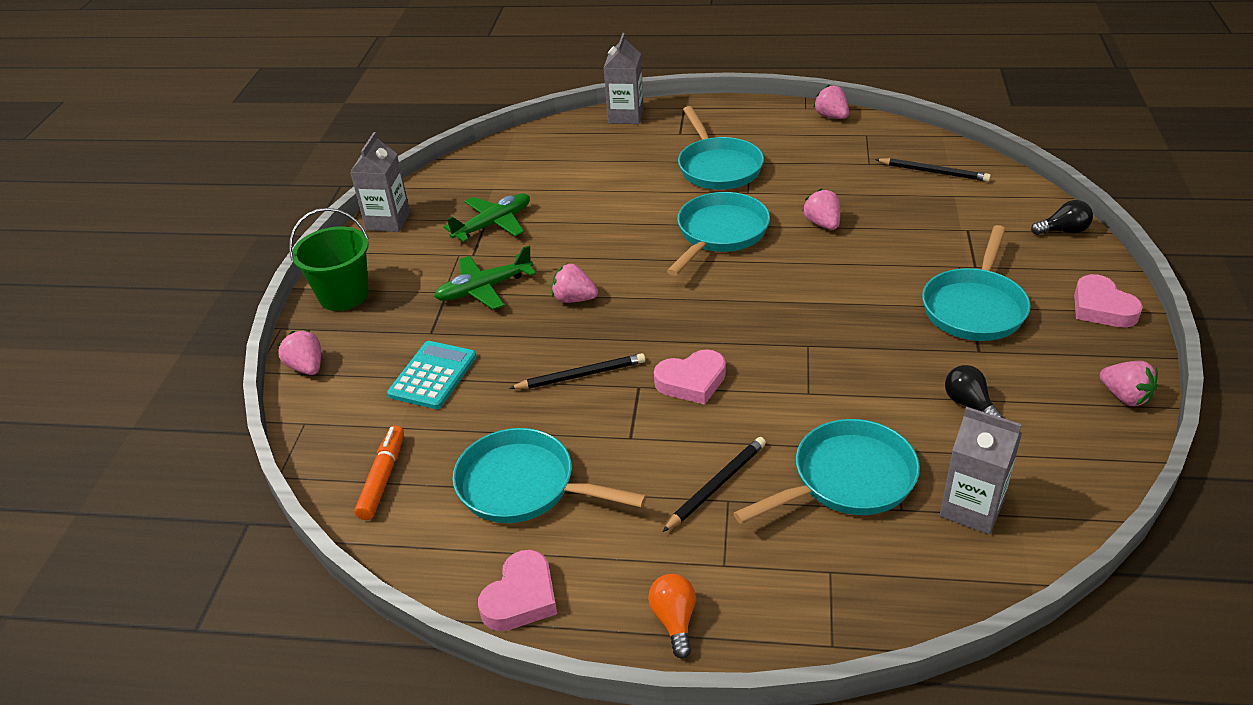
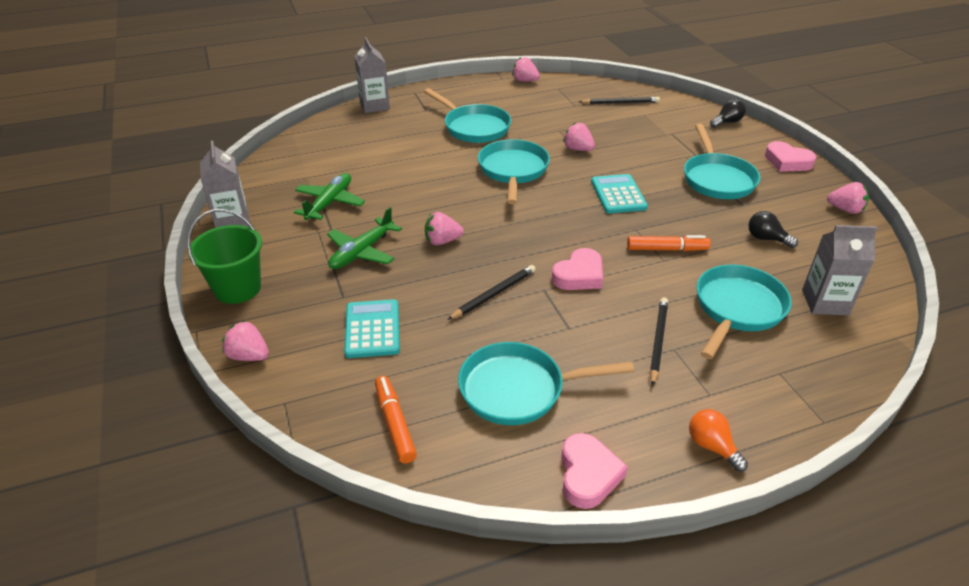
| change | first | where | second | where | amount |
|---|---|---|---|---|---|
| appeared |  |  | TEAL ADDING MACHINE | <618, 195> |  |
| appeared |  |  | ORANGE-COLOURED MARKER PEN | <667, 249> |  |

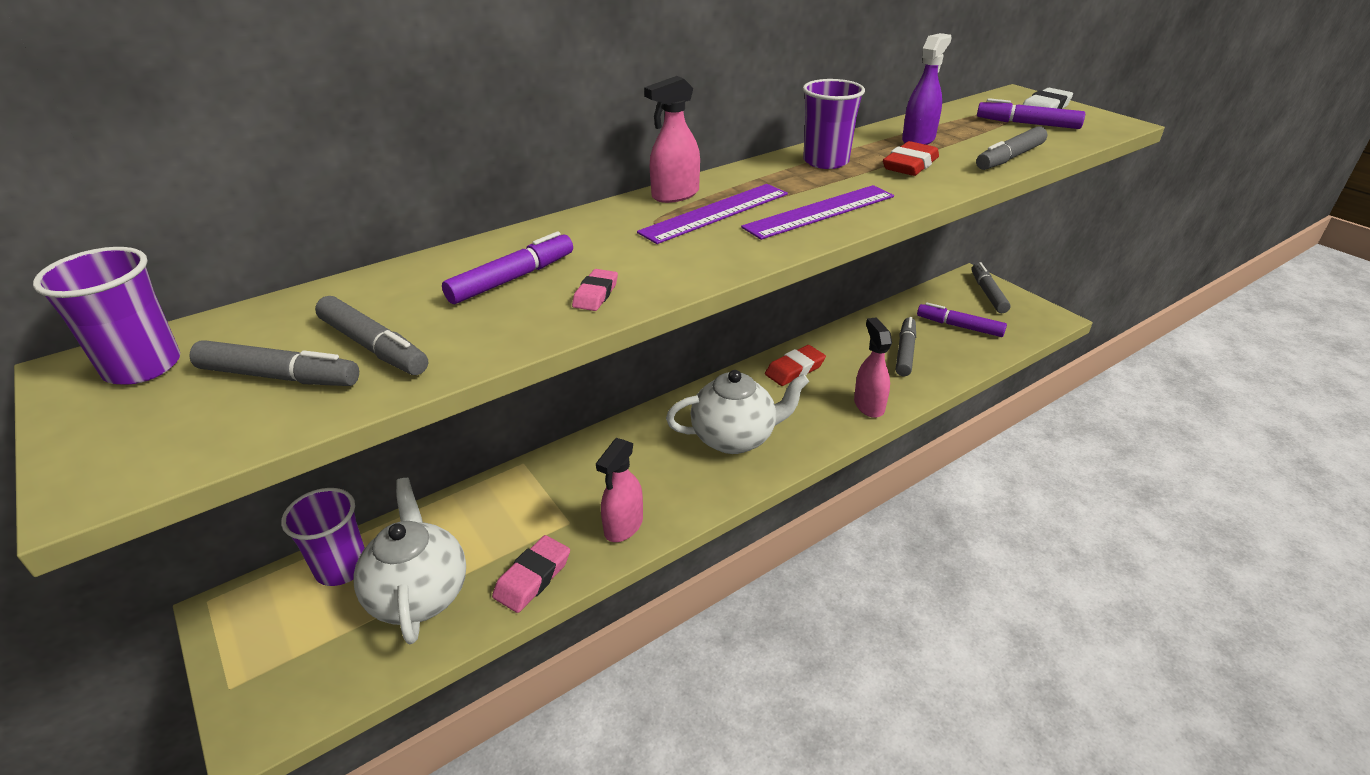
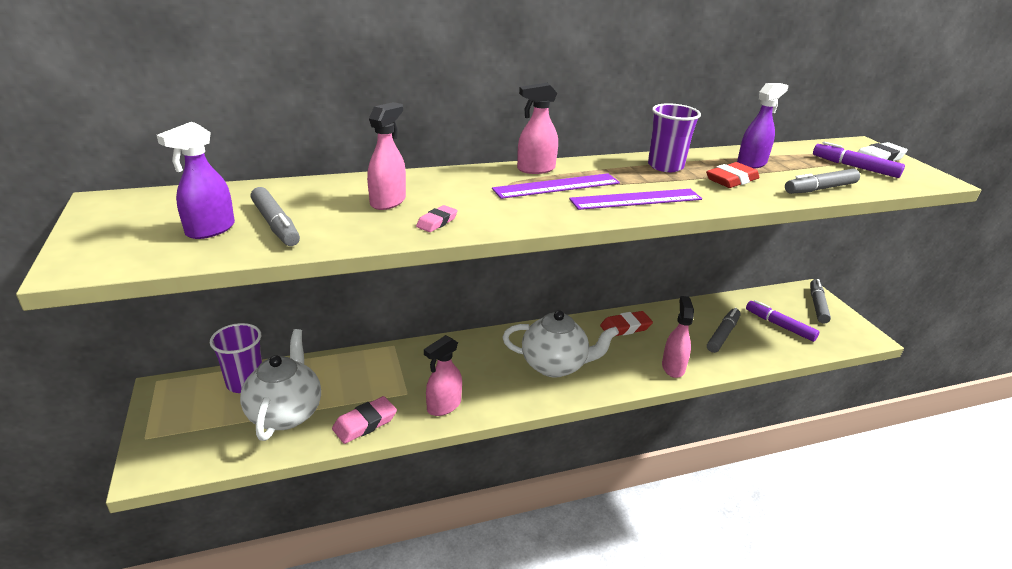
| change | first | where | second | where | amount |
|---|---|---|---|---|---|
| exchanged | GREY MARKER PEN | <279, 376> | ROYAL PURPLE SPRAY BOTTLE | <210, 230> |  |
| exchanged | ROYAL PURPLE MARKER PEN | <512, 279> | ROSY SPRAY BOTTLE | <388, 201> |  |
| missing | ROYAL PURPLE CUP | <143, 367> |  |  |  |

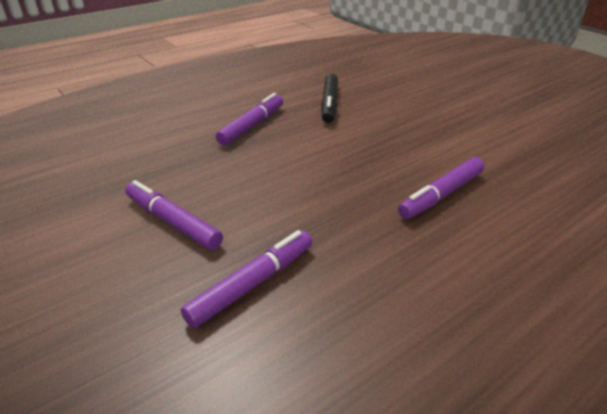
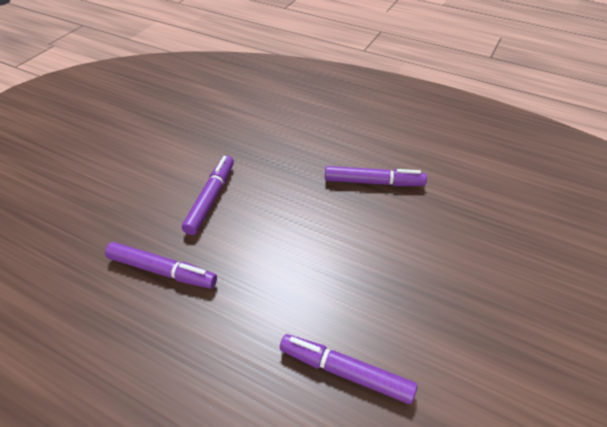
| change | first | where | second | where | amount |
|---|---|---|---|---|---|
| missing | BLACK MARKER PEN | <329, 104> |  |  |  |

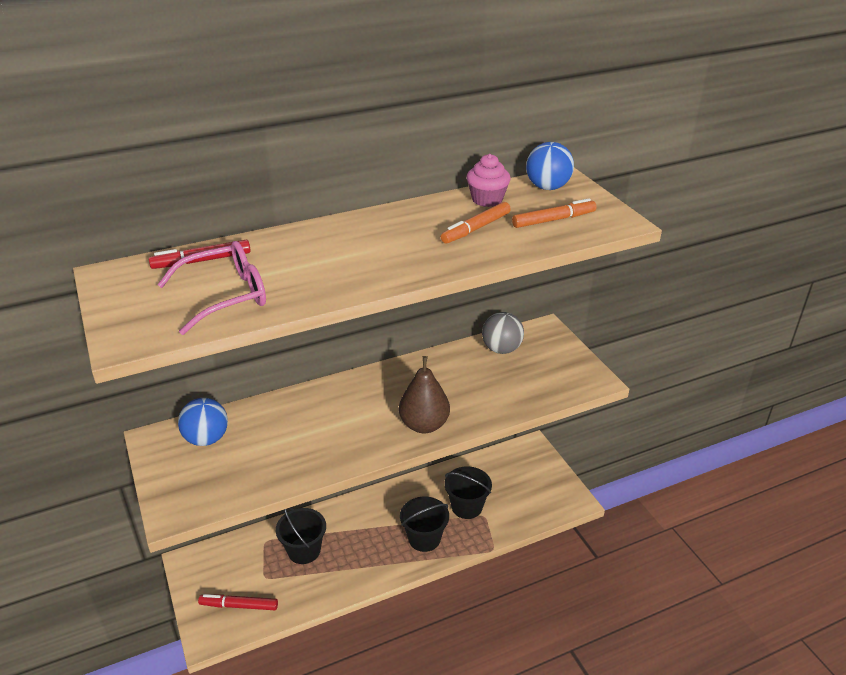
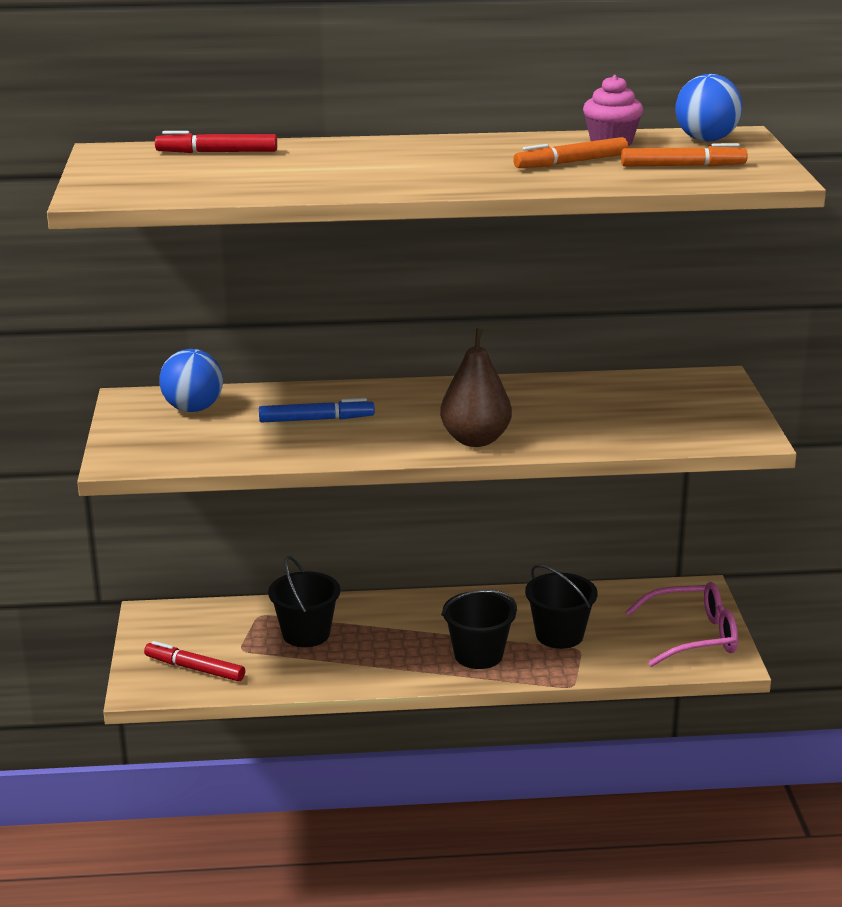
| change | first | where | second | where | amount |
|---|---|---|---|---|---|
| appeared |  |  | ROYAL BLUE MARKER PEN | <316, 419> |  |
| relocated | ROSY GLASSES | <226, 296> |  | <693, 636> |  |
| missing | GREY BALL | <501, 349> |  |  |  |

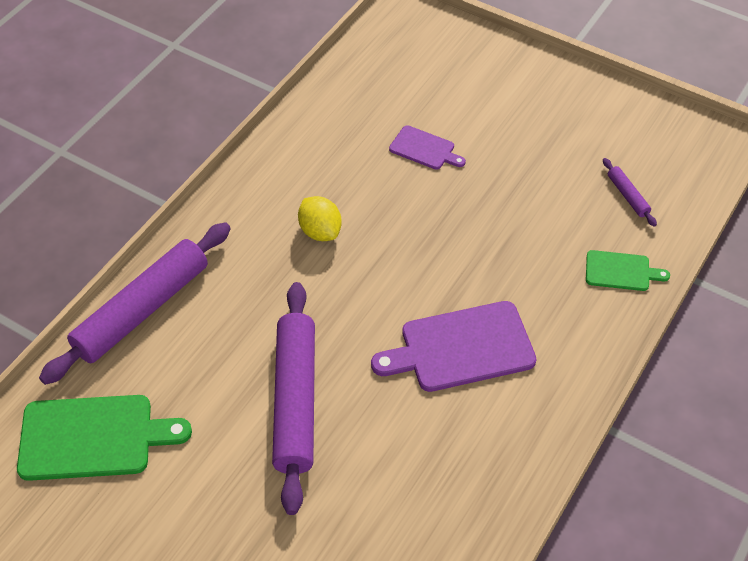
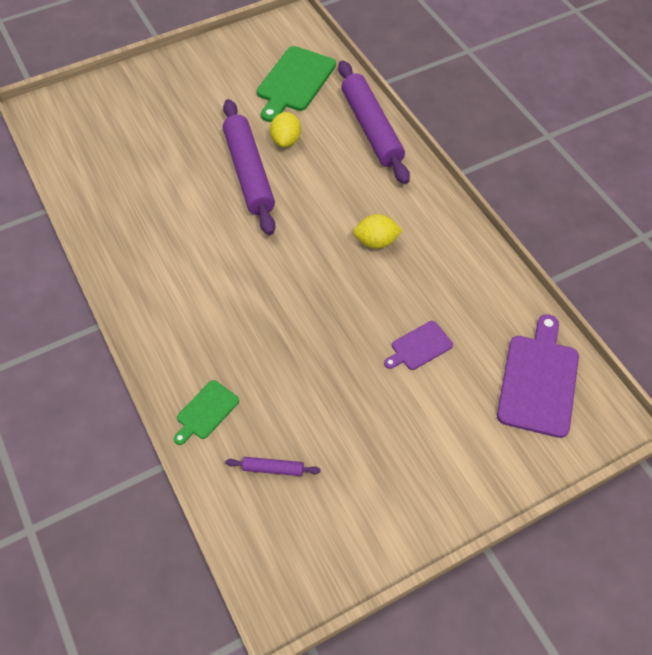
| change | first | where | second | where | amount |
|---|---|---|---|---|---|
| spun | ROYAL PURPLE PASTRY ROLLER | <295, 401> |  | <248, 173> | 45 degrees clockwise |
| appeared |  |  | BRIGHT YELLOW TOY LEMON | <286, 140> |  |
| relocated | ROYAL PURPLE BREAD BOARD | <461, 348> |  | <538, 380> |  |

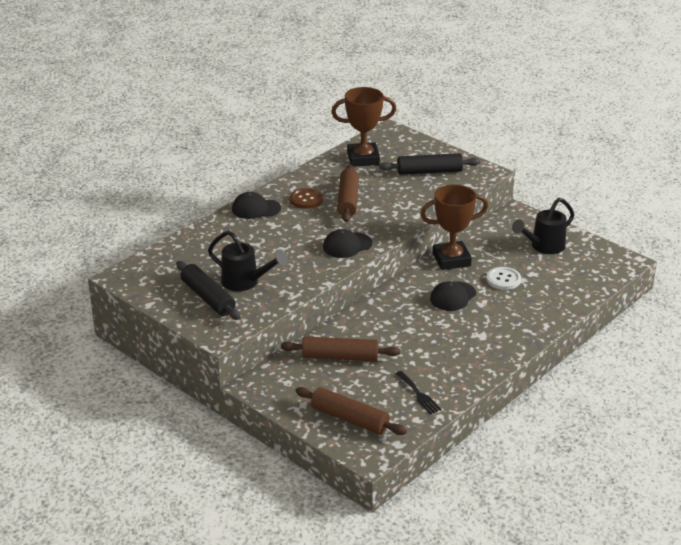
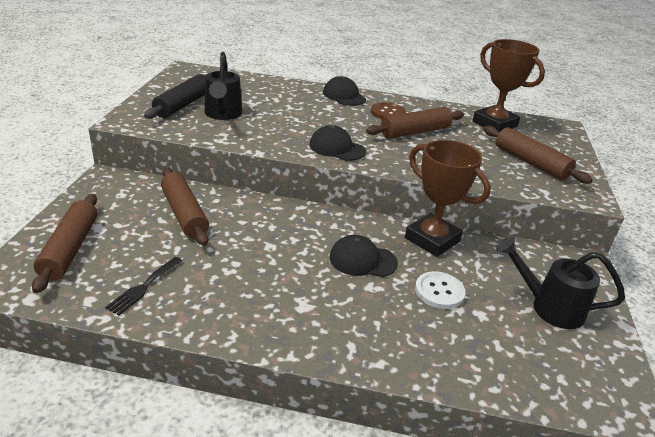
| change | first | where | second | where | amount |
|---|---|---|---|---|---|
| colour | BLACK PASTRY ROLLER | <429, 171> | DARK BROWN PASTRY ROLLER | <531, 162> |  |

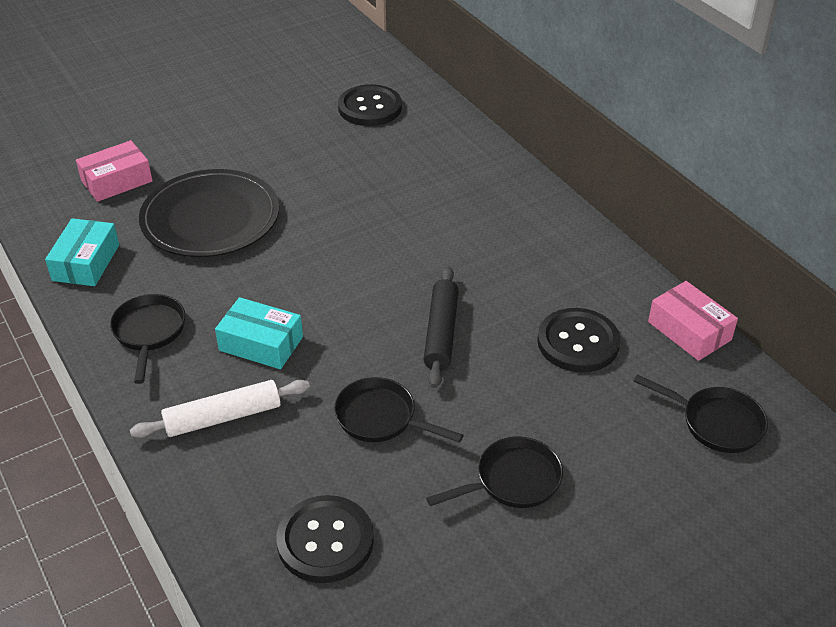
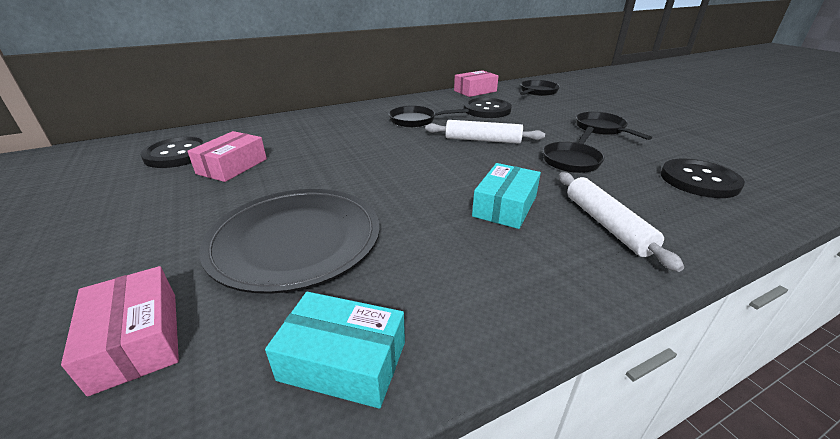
| change | first | where | second | where | amount |
|---|---|---|---|---|---|
| appeared |  |  | ROSY PARCEL | <232, 166> |  |
| relocated | BLACK PAN | <149, 332> |  | <416, 120> |  |
| colour | BLACK PASTRY ROLLER | <441, 333> | PURE WHITE PASTRY ROLLER | <482, 140> |  |

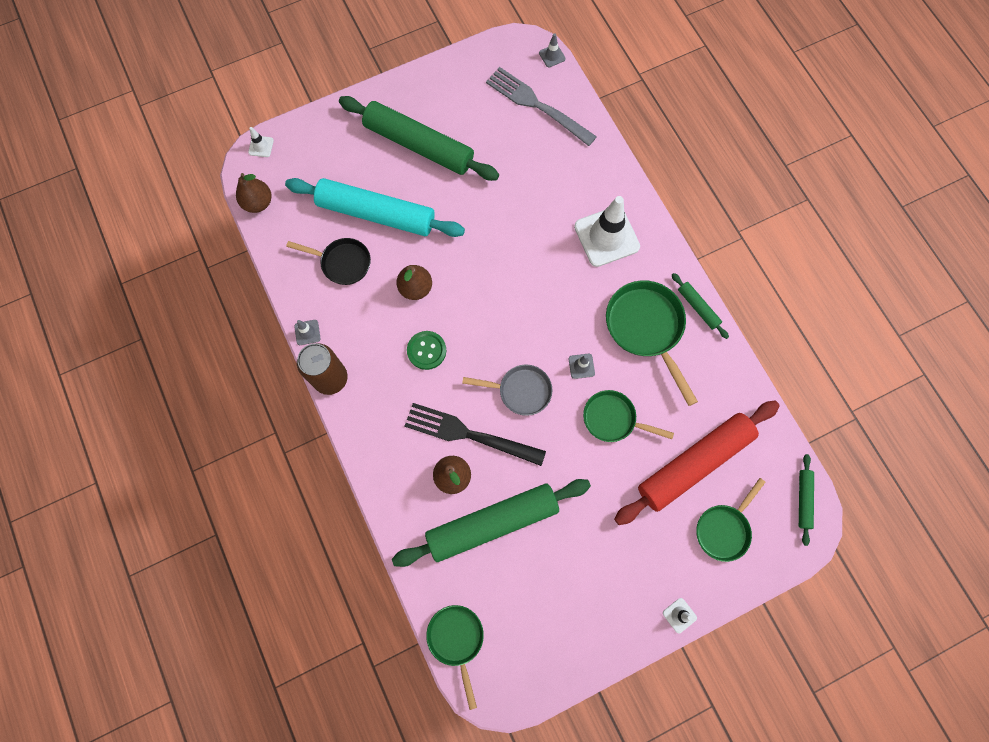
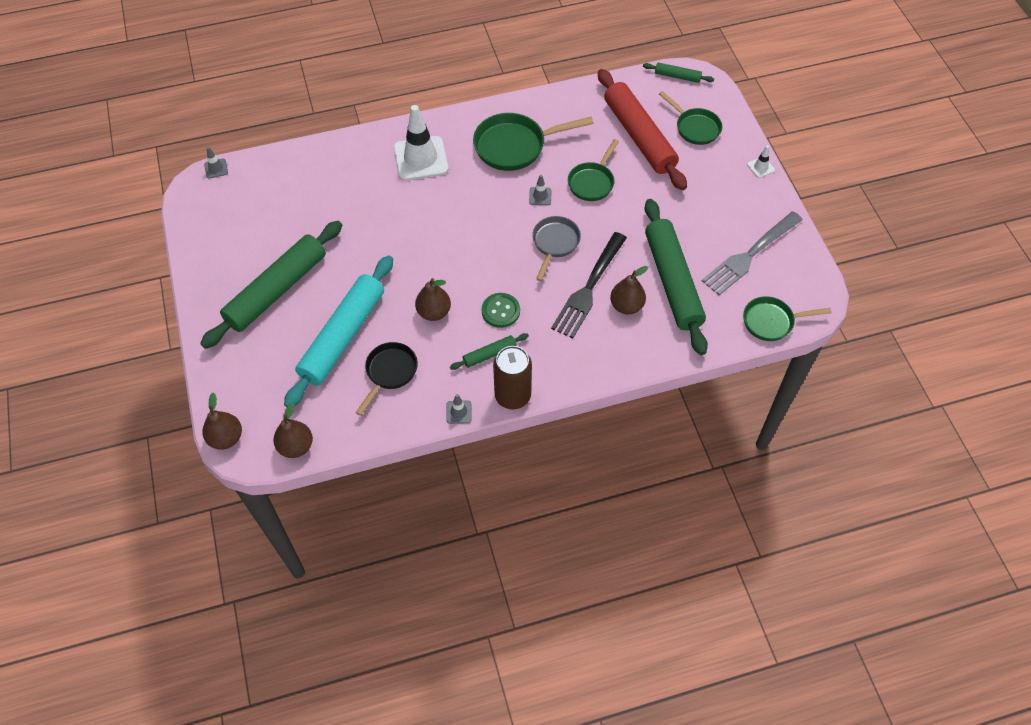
| change | first | where | second | where | amount |
|---|---|---|---|---|---|
| exchanged | PURE WHITE SAFETY CONE | <261, 146> | DARK BROWN PEAR FRUIT | <226, 438> |  |
| relocated | GREEN PASTRY ROLLER | <698, 307> |  | <489, 354> |  |
| relocated | GREY DINNER FORK | <536, 105> |  | <749, 255> |  |

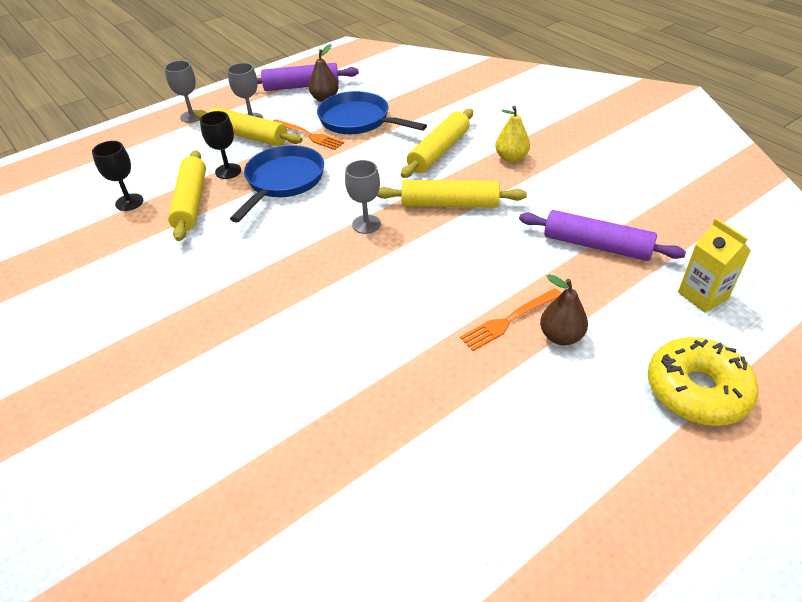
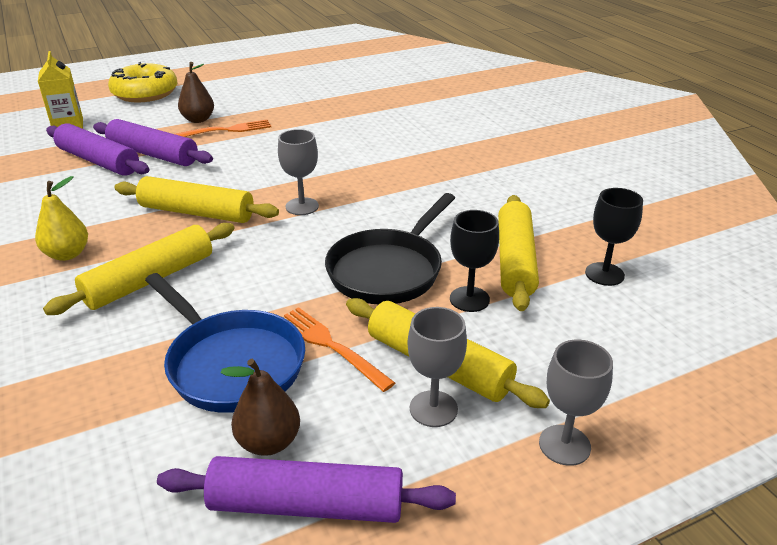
| change | first | where | second | where | amount |
|---|---|---|---|---|---|
| appeared |  |  | ROYAL PURPLE PASTRY ROLLER | <153, 154> |  |
| colour | ROYAL BLUE PAN | <283, 181> | BLACK PAN | <388, 270> |  |

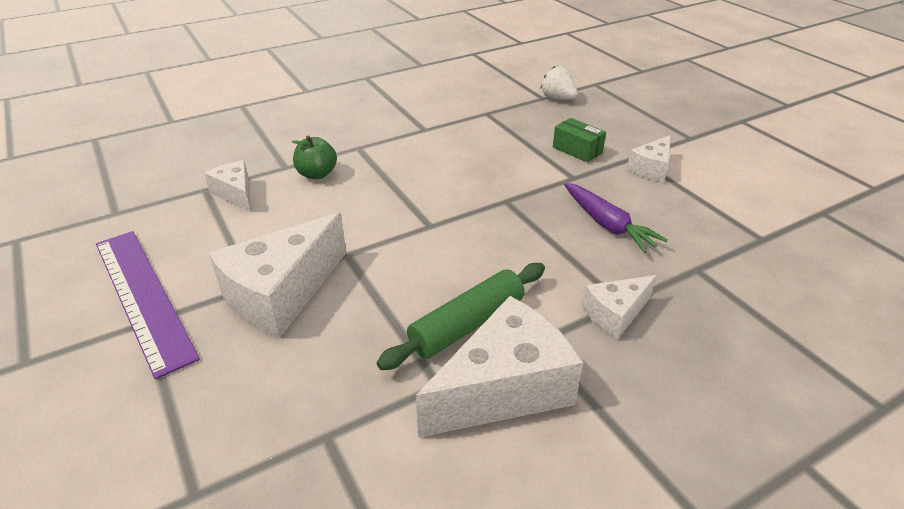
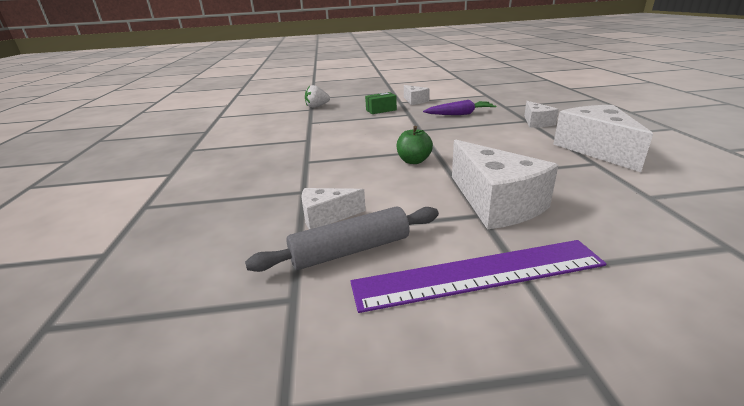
| change | first | where | second | where | amount |
|---|---|---|---|---|---|
| appeared |  |  | GREY PASTRY ROLLER | <350, 251> |  |
| relocated | GREEN TOY APPLE | <317, 174> |  | <414, 161> |  |
| missing | GREEN PASTRY ROLLER | <467, 325> |  |  |  |

